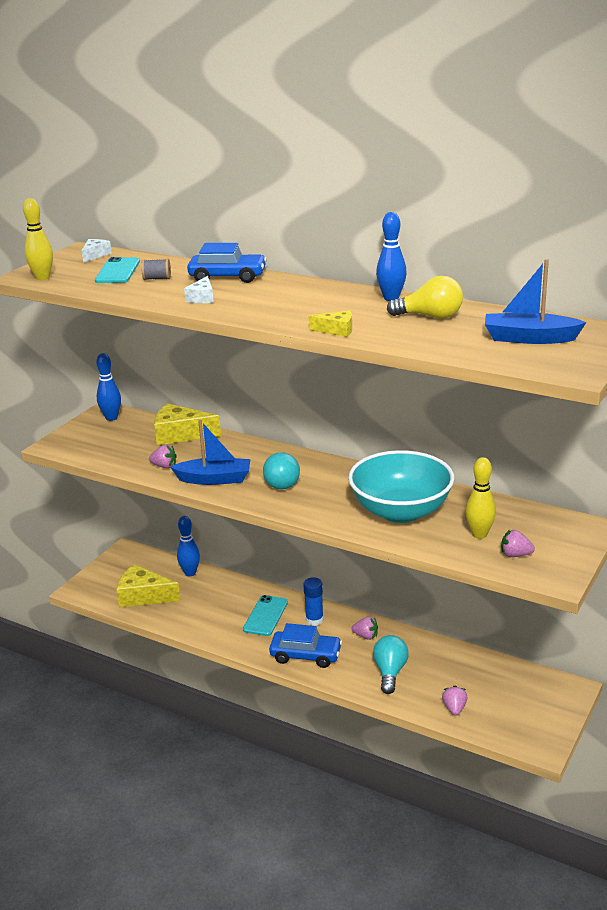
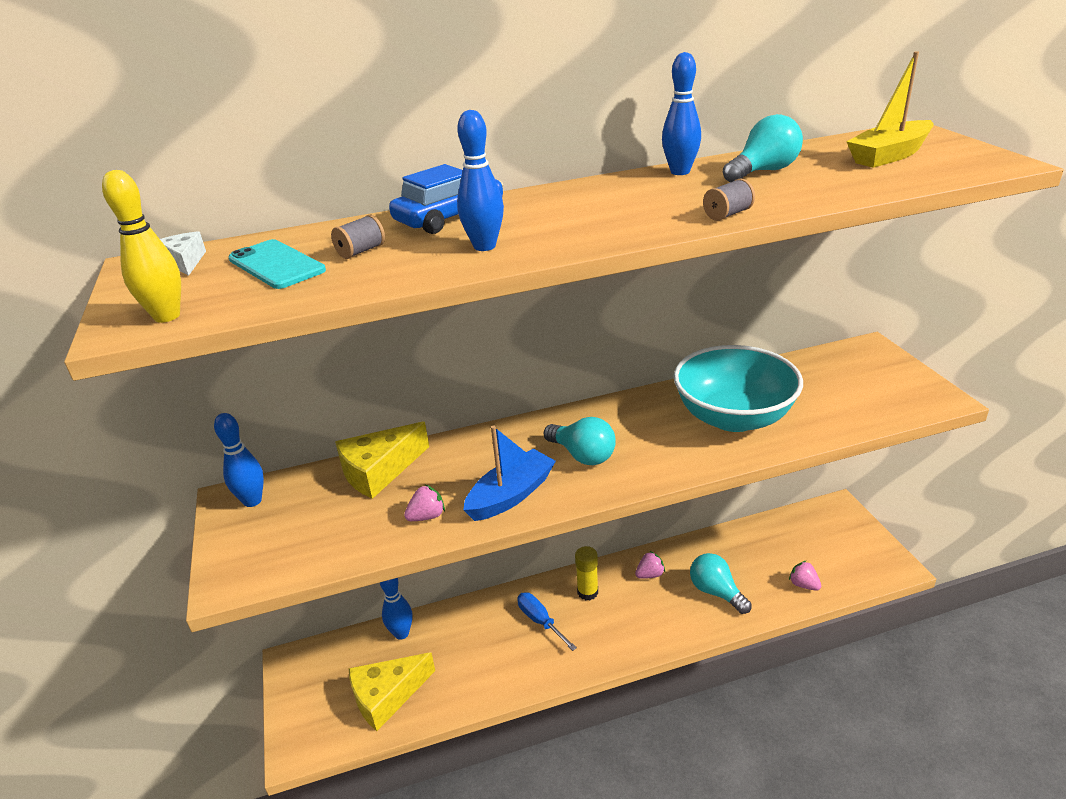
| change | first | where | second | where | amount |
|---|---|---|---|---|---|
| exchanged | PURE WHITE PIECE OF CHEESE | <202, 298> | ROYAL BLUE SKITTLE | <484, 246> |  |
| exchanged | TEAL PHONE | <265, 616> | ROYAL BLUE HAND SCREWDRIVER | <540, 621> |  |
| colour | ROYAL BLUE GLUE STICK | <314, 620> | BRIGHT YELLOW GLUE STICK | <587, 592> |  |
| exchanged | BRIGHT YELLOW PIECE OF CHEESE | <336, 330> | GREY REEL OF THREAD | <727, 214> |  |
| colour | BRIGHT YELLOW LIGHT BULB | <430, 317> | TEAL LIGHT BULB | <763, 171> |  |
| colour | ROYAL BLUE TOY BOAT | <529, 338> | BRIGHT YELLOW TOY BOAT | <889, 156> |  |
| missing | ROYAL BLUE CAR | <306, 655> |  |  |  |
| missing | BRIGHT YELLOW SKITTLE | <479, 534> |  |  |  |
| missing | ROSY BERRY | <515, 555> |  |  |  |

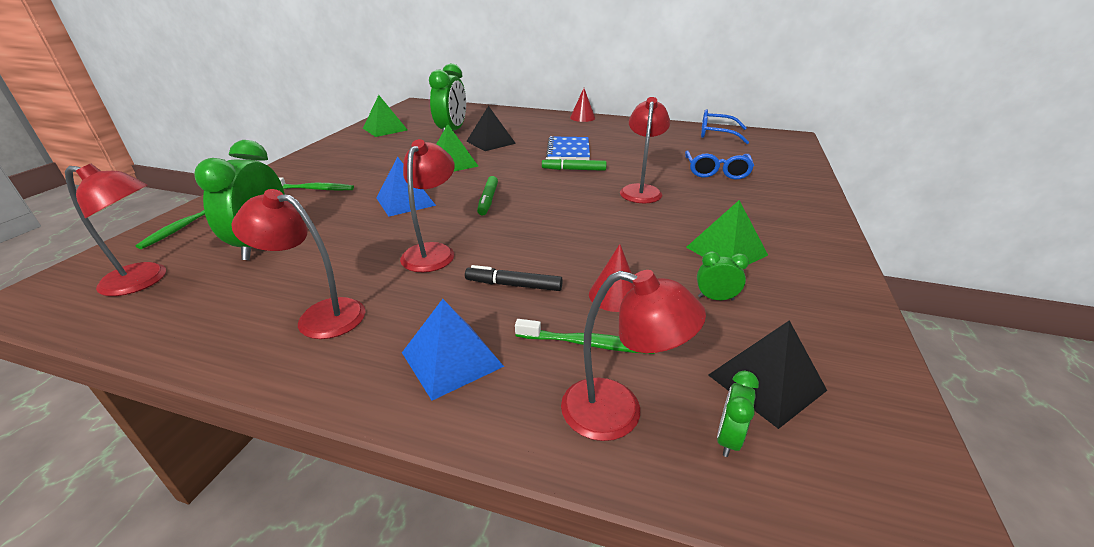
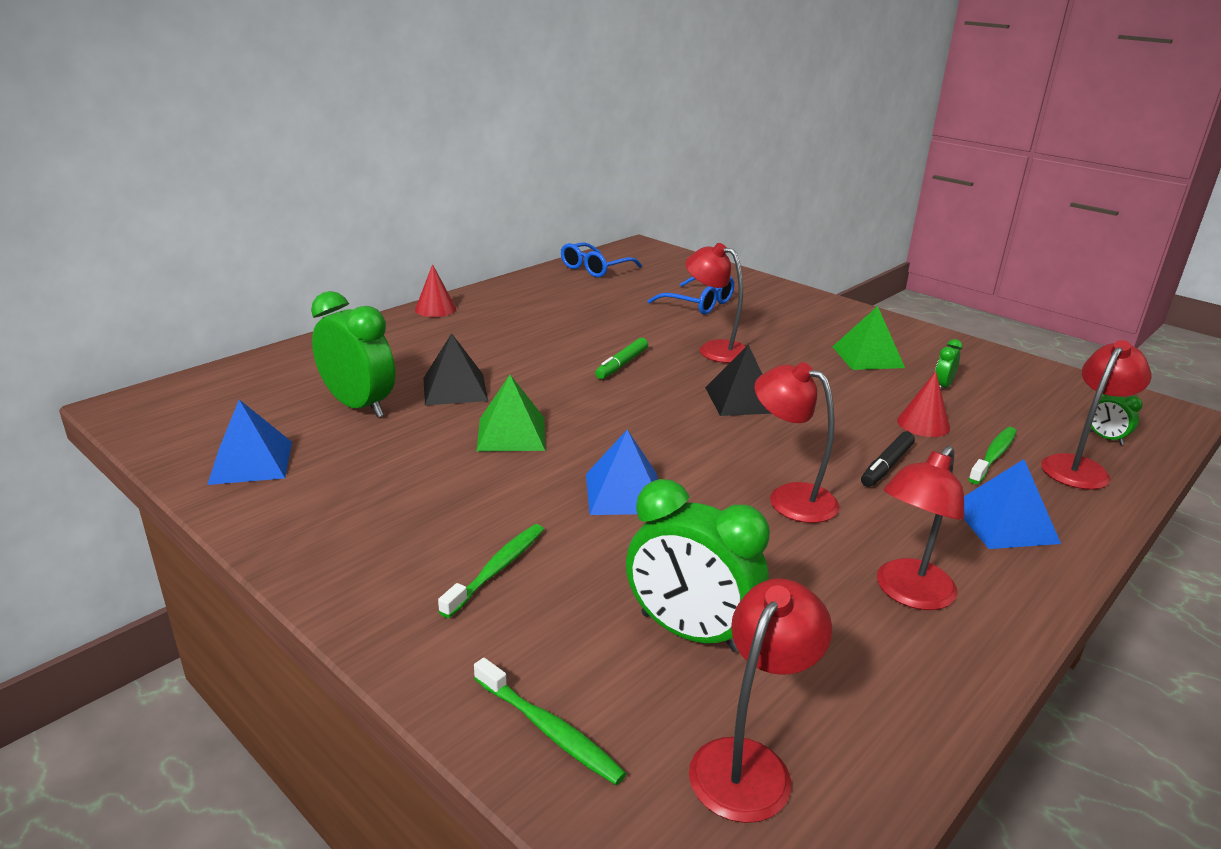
| change | first | where | second | where | amount |
|---|---|---|---|---|---|
| colour | GREEN SOLID PYRAMID | <385, 129> | ROYAL BLUE SOLID PYRAMID | <251, 462> |  |
| relocated | BLACK SOLID PYRAMID | <766, 382> |  | <741, 400> |  |
| missing | GREEN MARKER PEN | <488, 200> |  |  |  |
| missing | ROYAL BLUE NOTEPAD | <568, 150> |  |  |  |

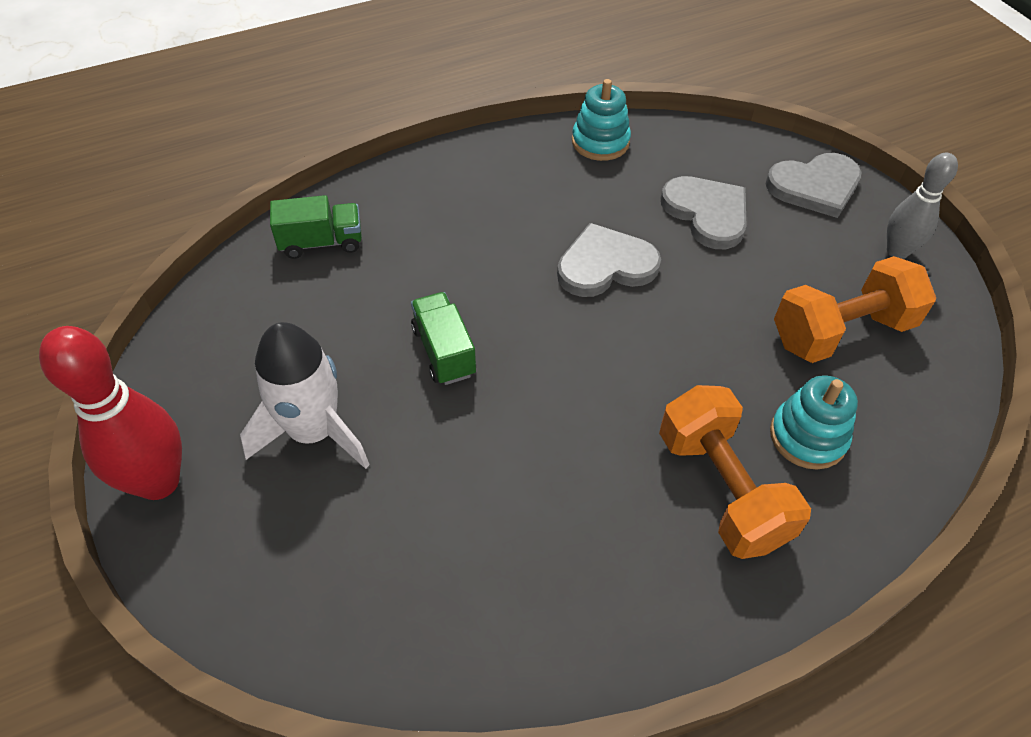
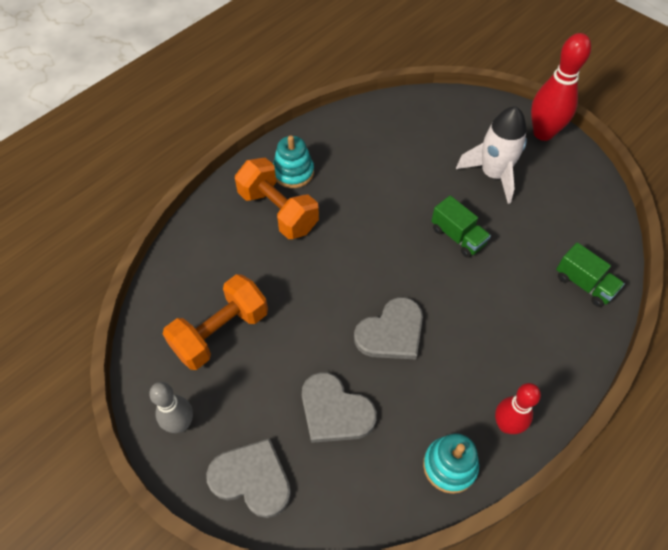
| change | first | where | second | where | amount |
|---|---|---|---|---|---|
| spun | GREY HEART | <815, 186> |  | <252, 478> | 60 degrees clockwise |
| relocated | TEAL STACKING RINGS | <808, 437> |  | <293, 172> |  |
| appeared |  |  | SCARLET SKITTLE | <506, 425> |  |
| spun | GREEN LORRY | <321, 242> |  | <584, 284> | 105 degrees counterclockwise |

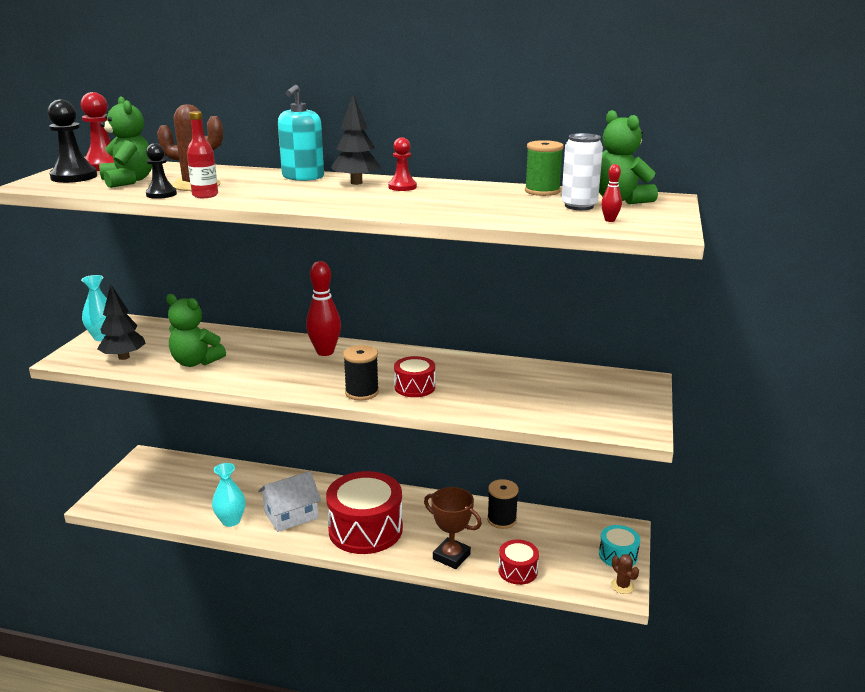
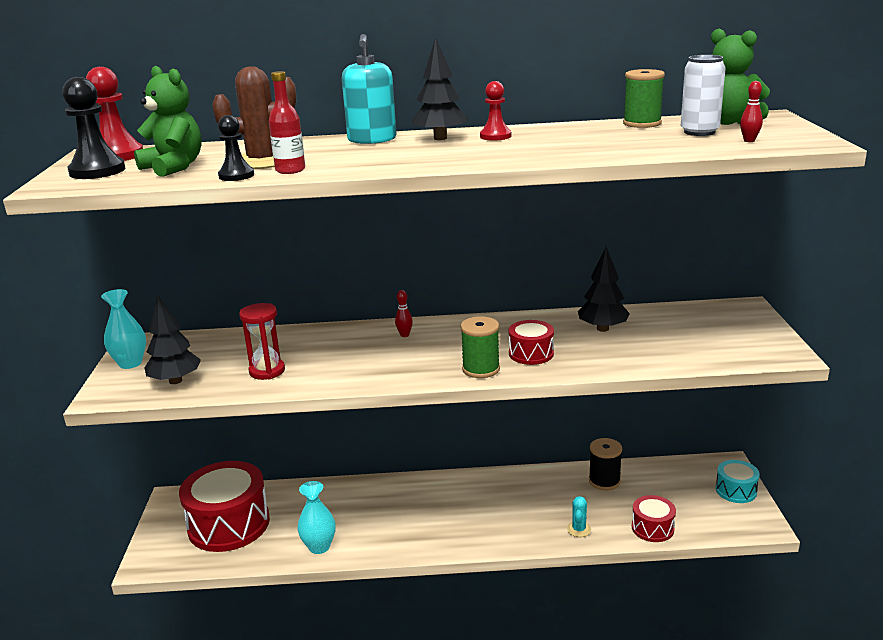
| change | first | where | second | where | amount |
|---|---|---|---|---|---|
| relocated | SCARLET TOY DRUM | <365, 529> |  | <229, 524> |  |
| exchanged | GREEN STUFFED BEAR | <195, 362> | SCARLET SANDGLASS | <267, 371> |  |
| size | SCARLET SKITTLE | <325, 352> |  | <404, 335> | x0.45 |
| colour | BLACK REEL OF THREAD | <362, 392> | GREEN REEL OF THREAD | <481, 369> |  |
| exchanged | DARK BROWN AWARD CUP | <451, 556> | TEAL SAGUARO CACTUS | <579, 529> |  |
| appeared |  |  | BLACK TREE | <602, 329> |  |
| missing | PURE WHITE TOY HOUSE | <291, 515> |  |  |  |
| missing | DARK BROWN SAGUARO CACTUS | <622, 586> |  |  |  |

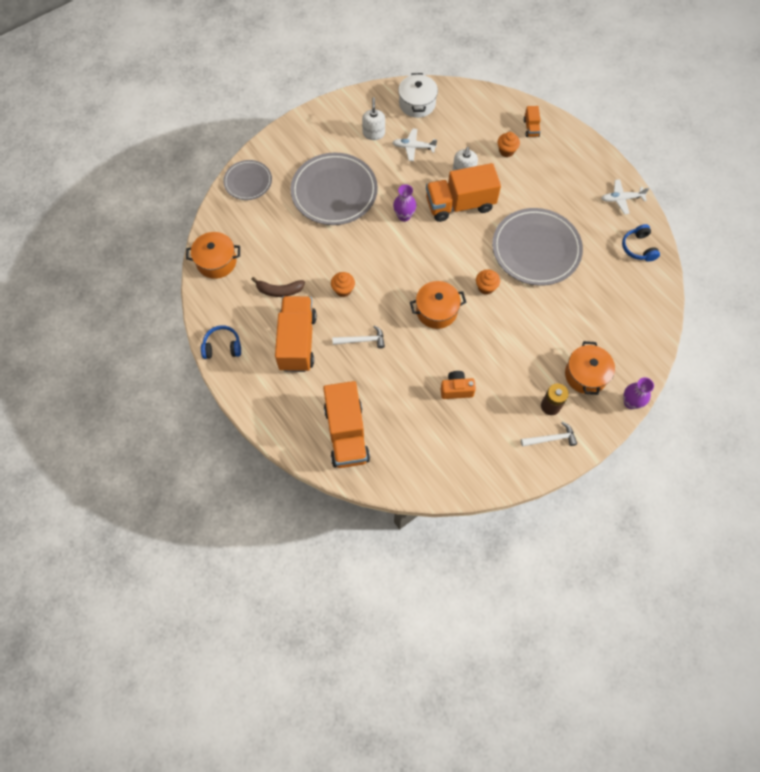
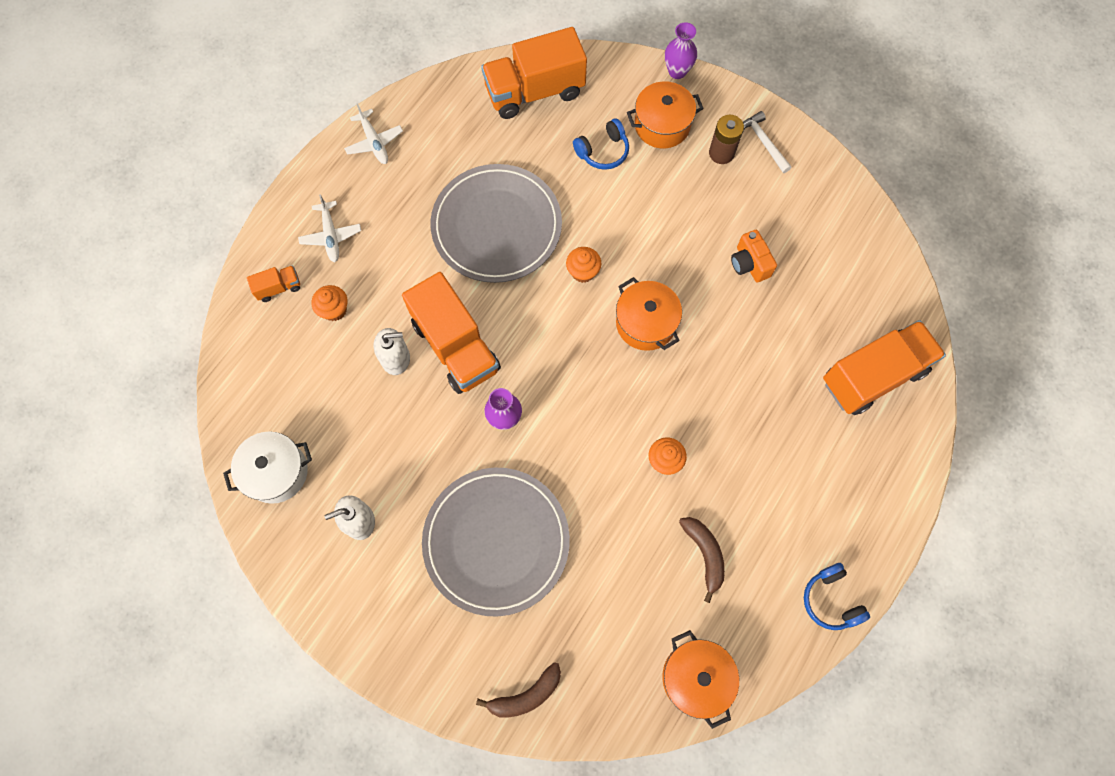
| change | first | where | second | where | amount |
|---|---|---|---|---|---|
| relocated | PURE WHITE TOY PLANE | <413, 147> |  | <331, 235> |  |
| exchanged | GREY PLATE | <248, 181> | DARK BROWN BANANA FRUIT | <526, 695> |  |
| relocated | ORANGE-COLOURED LORRY | <297, 342> |  | <534, 91> |  |
| relocated | ROYAL BLUE OVER-EAR HEADPHONES | <638, 248> |  | <603, 151> |  |
| missing | PURE WHITE HAMMER | <362, 340> |  |  |  |

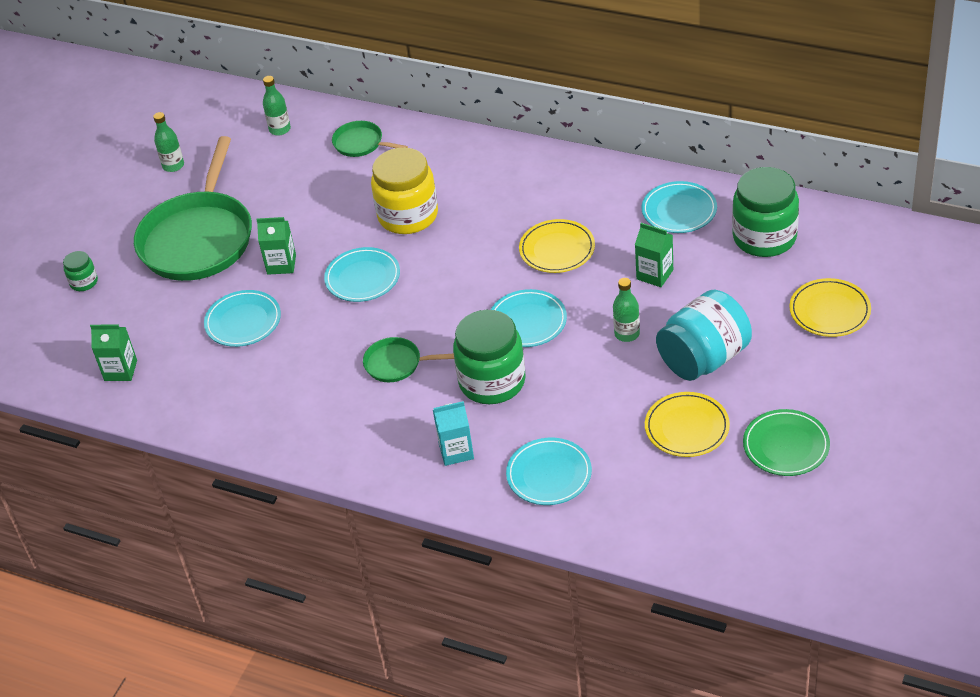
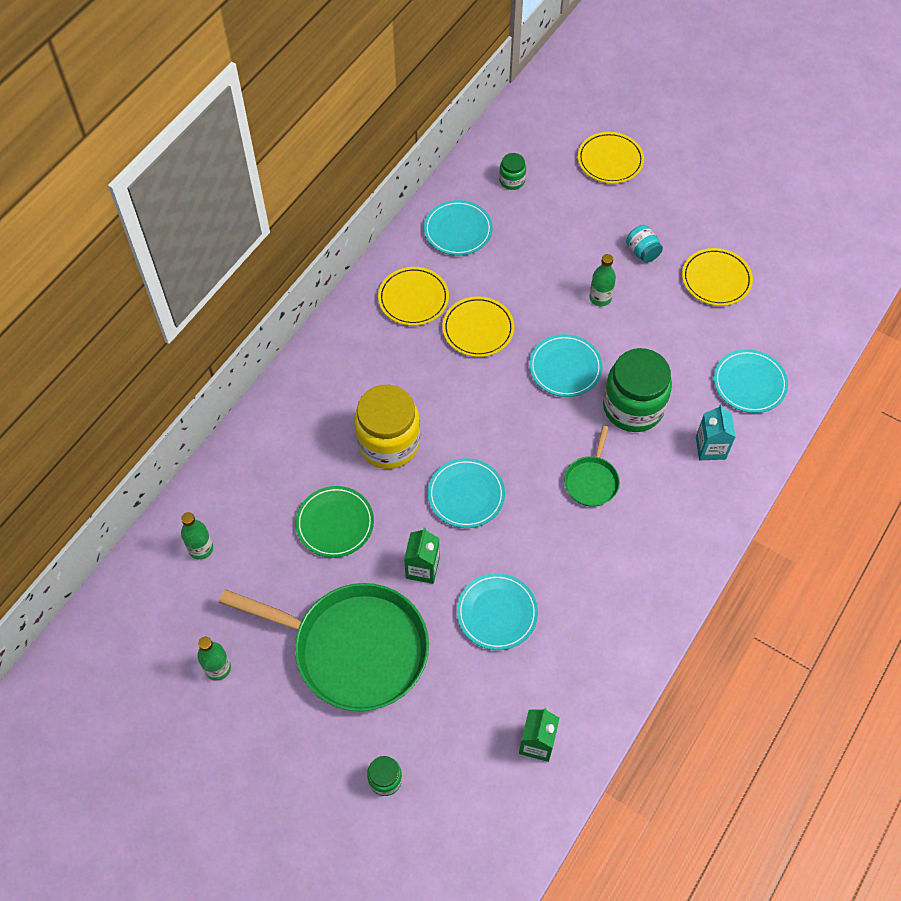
| change | first | where | second | where | amount |
|---|---|---|---|---|---|
| relocated | GREEN PLATE | <786, 446> |  | <335, 523> |  |
| appeared |  |  | BRIGHT YELLOW PLATE | <413, 298> |  |
| size | GREEN PRESERVE JAR | <764, 237> |  | <512, 180> | x0.47 |
| size | TEAL PRESERVE JAR | <704, 358> |  | <642, 252> | x0.47 |
| missing | GREEN PAN | <360, 143> |  |  |  |
| missing | GREEN CARTON | <654, 274> |  |  |  |

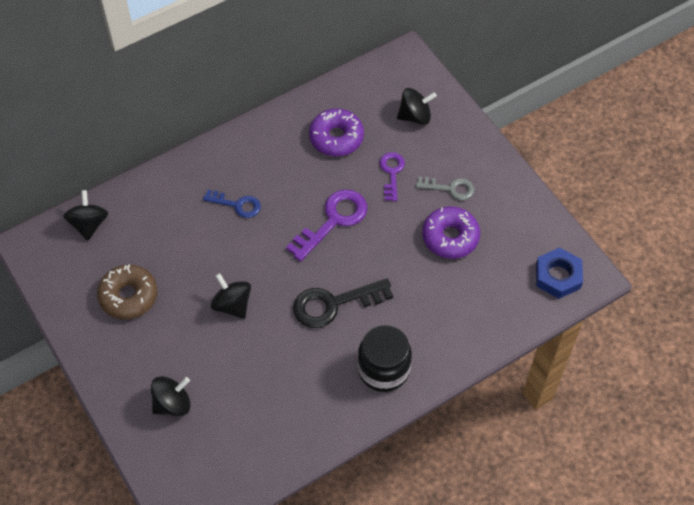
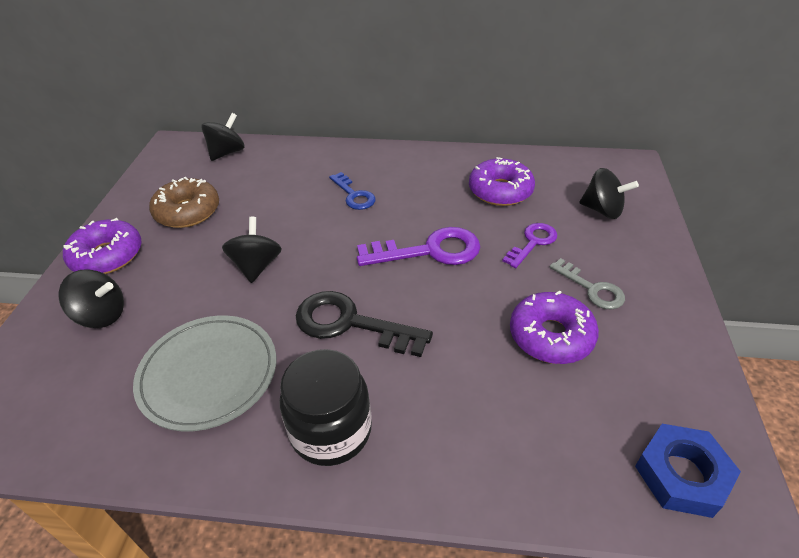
| change | first | where | second | where | amount |
|---|---|---|---|---|---|
| appeared |  |  | ROYAL PURPLE DOUGHNUT | <107, 256> |  |
| appeared |  |  | GREY PLATE | <208, 374> |  |

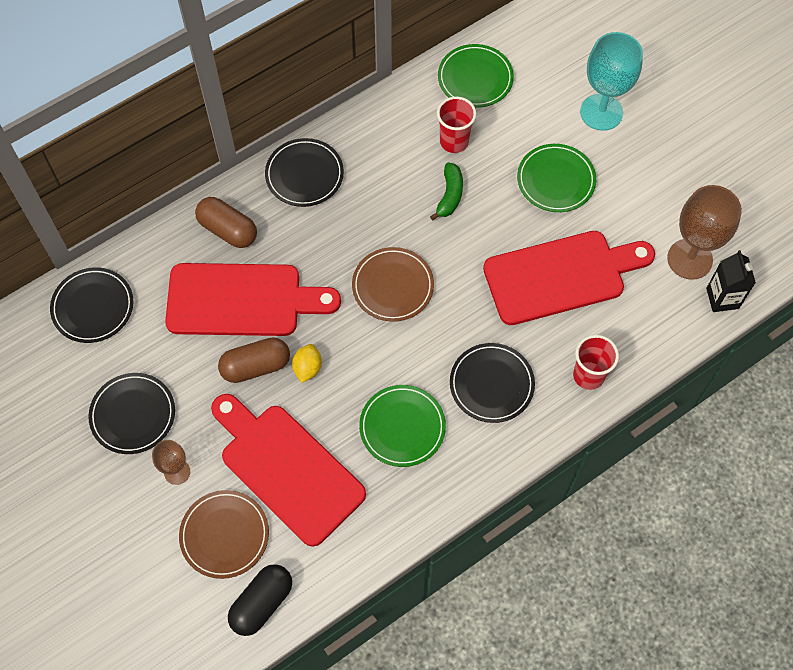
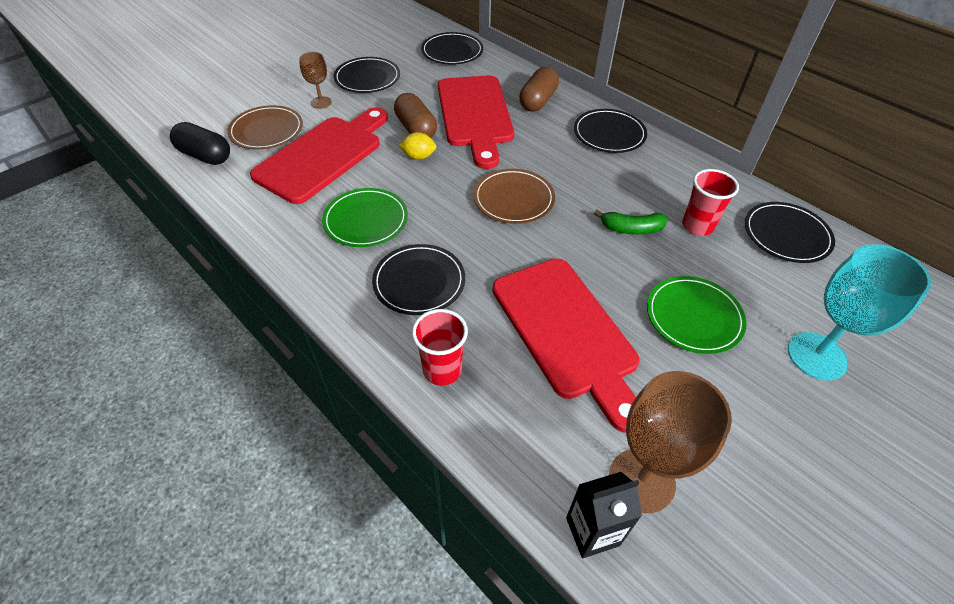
| change | first | where | second | where | amount |
|---|---|---|---|---|---|
| colour | GREEN PLATE | <475, 78> | BLACK PLATE | <786, 235> |  |

